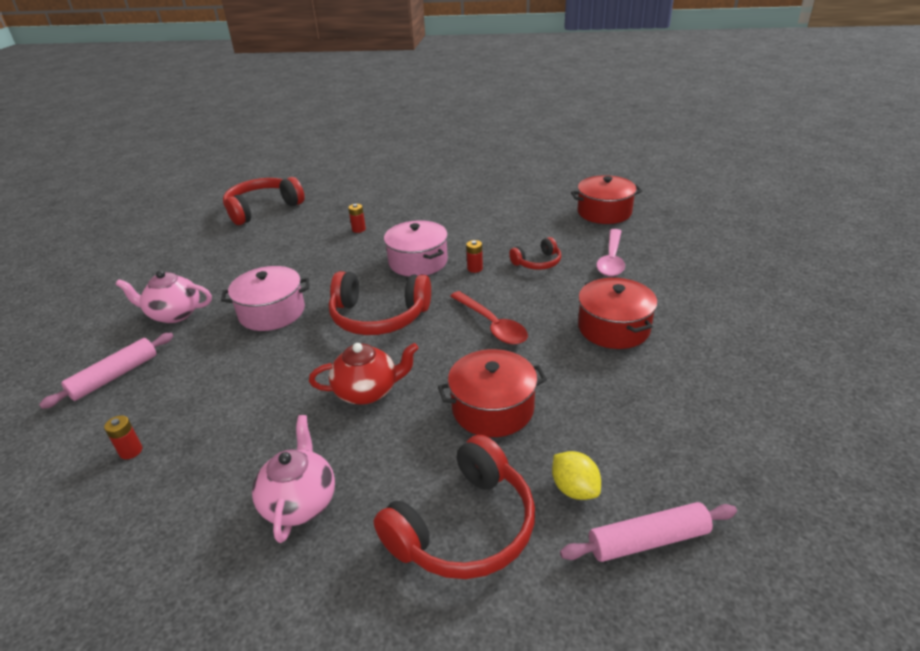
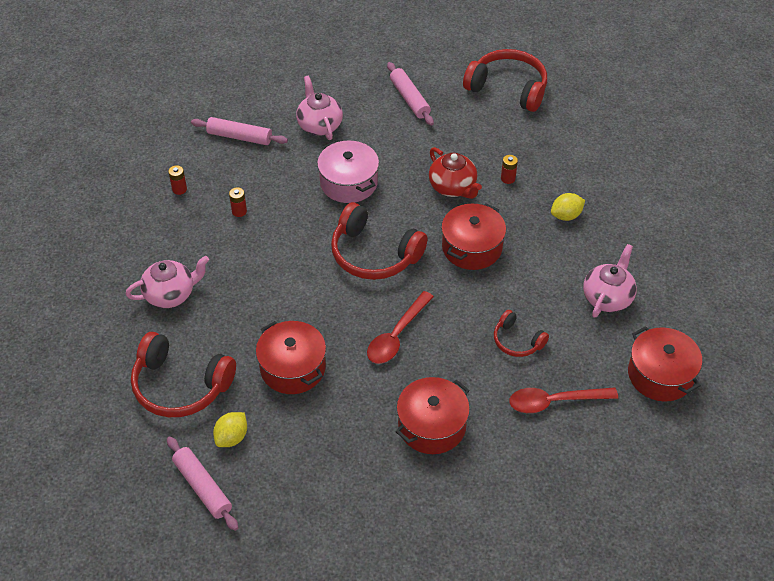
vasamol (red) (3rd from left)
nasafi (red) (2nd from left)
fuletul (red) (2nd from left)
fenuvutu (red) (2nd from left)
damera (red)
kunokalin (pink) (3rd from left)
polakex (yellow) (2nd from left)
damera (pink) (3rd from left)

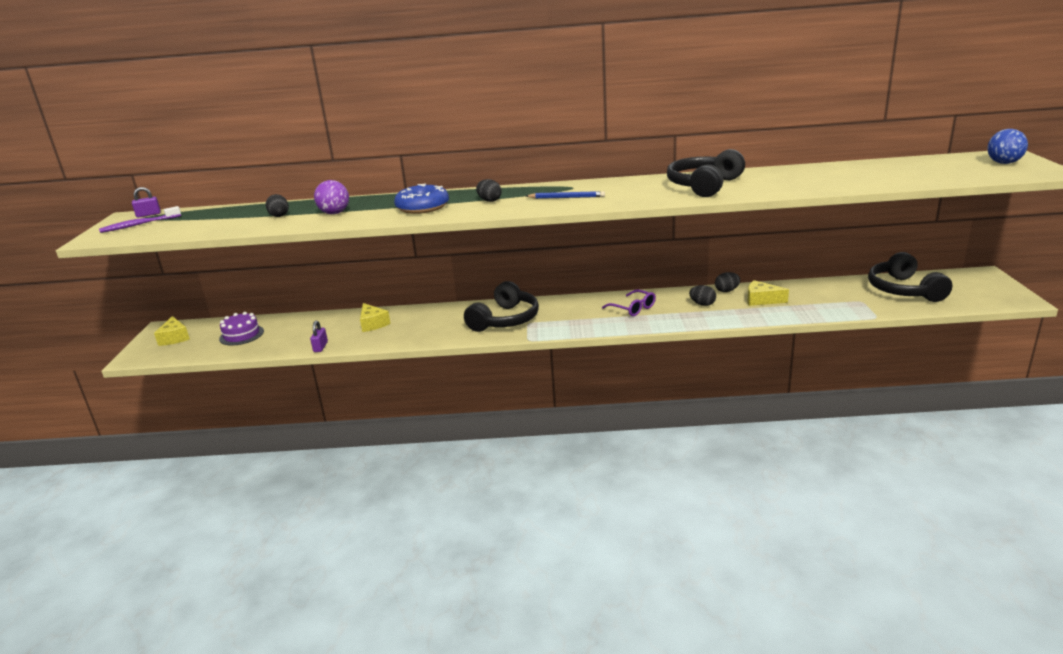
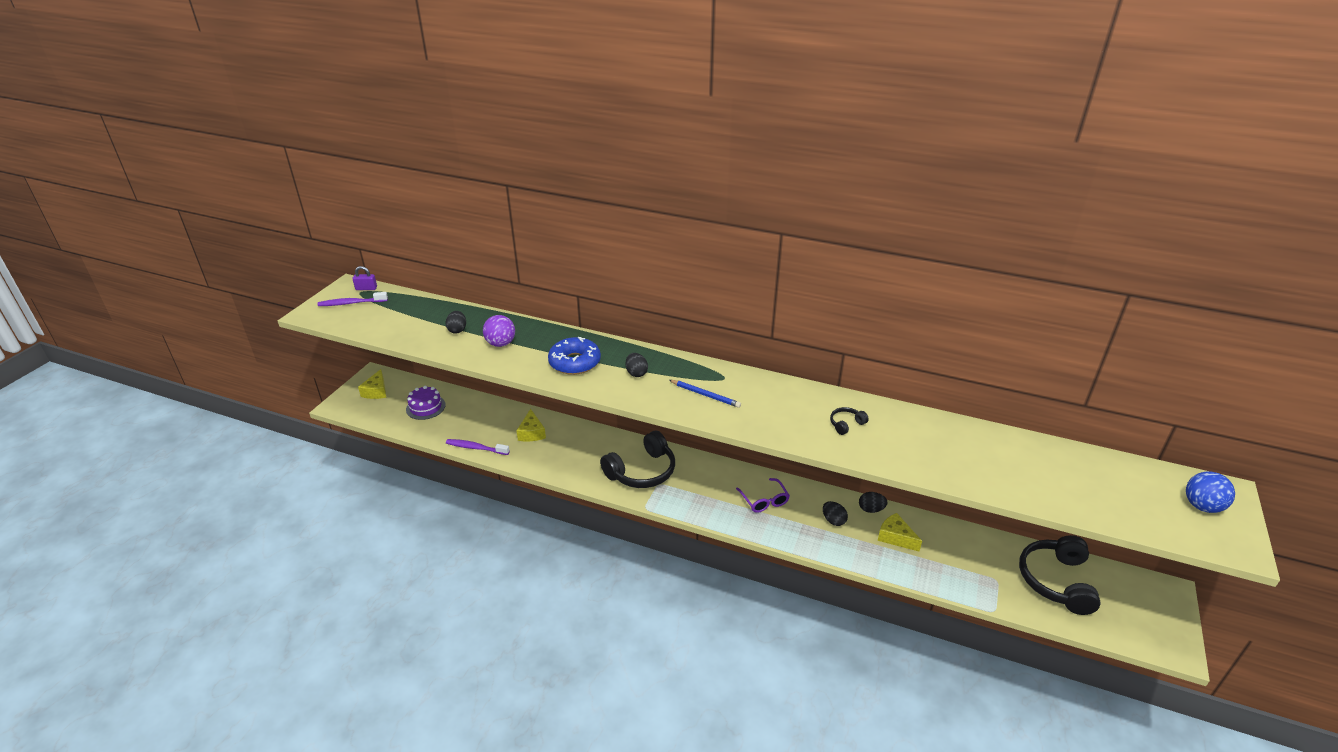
fenuvutu (black) (2nd from left)
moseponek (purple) (2nd from left)

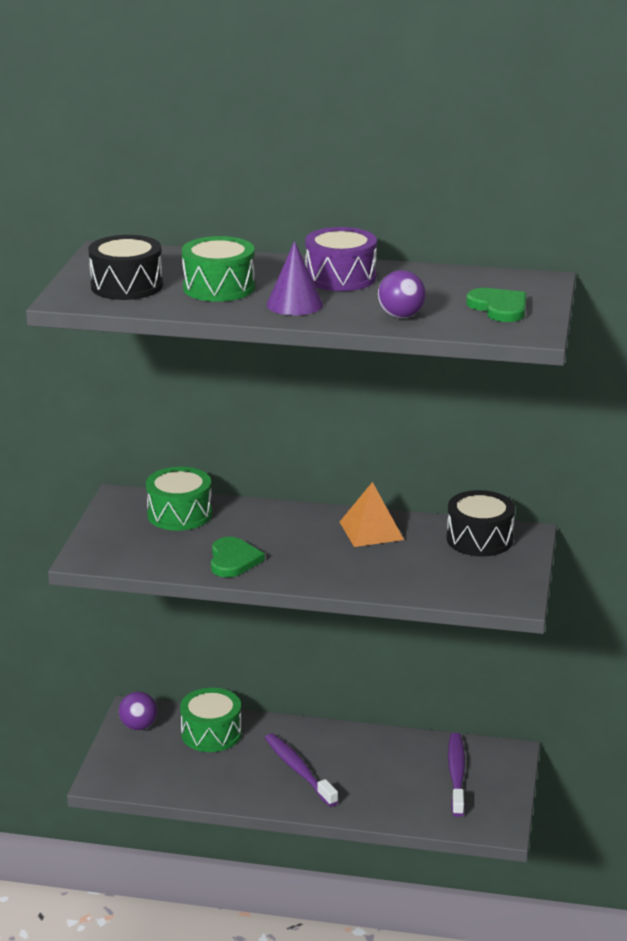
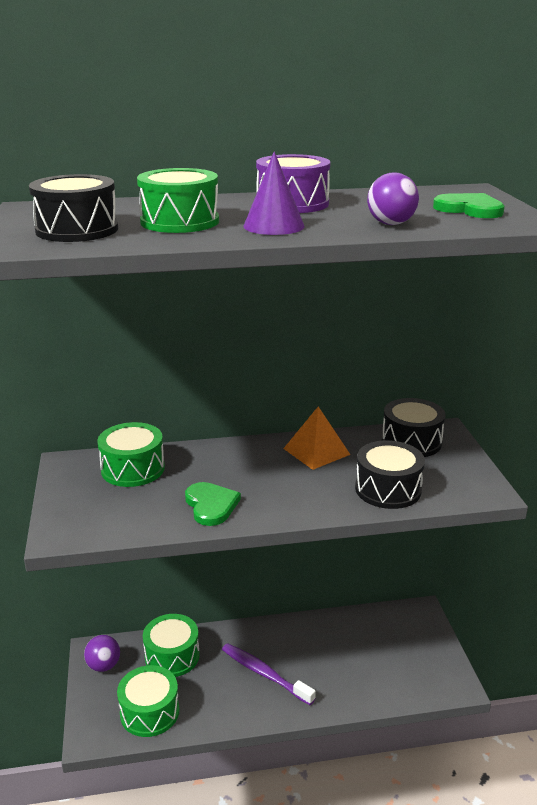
moseponek (purple) (2nd from left in the first image)
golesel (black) (2nd from left)
golesel (green) (2nd from left)

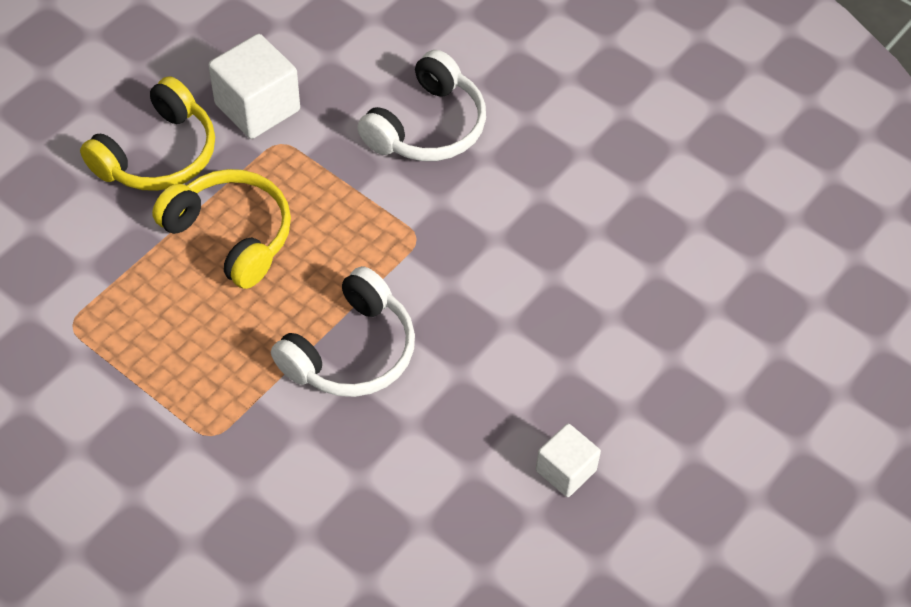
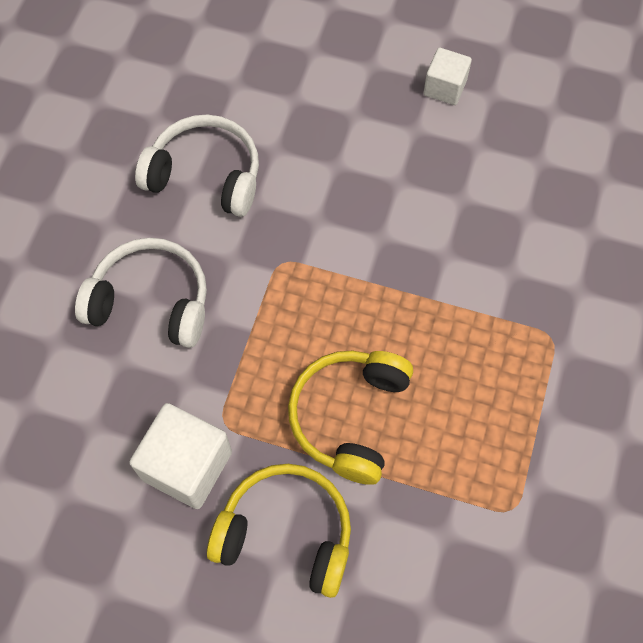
fenuvutu (white) (2nd from left)

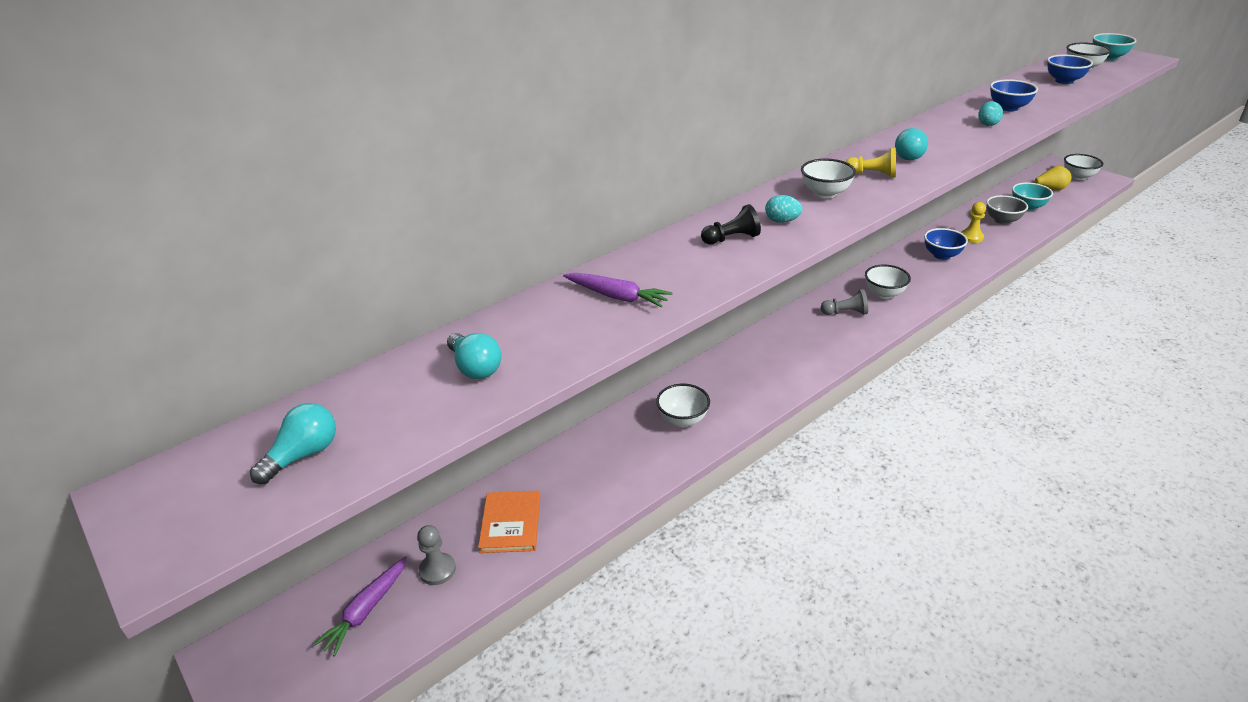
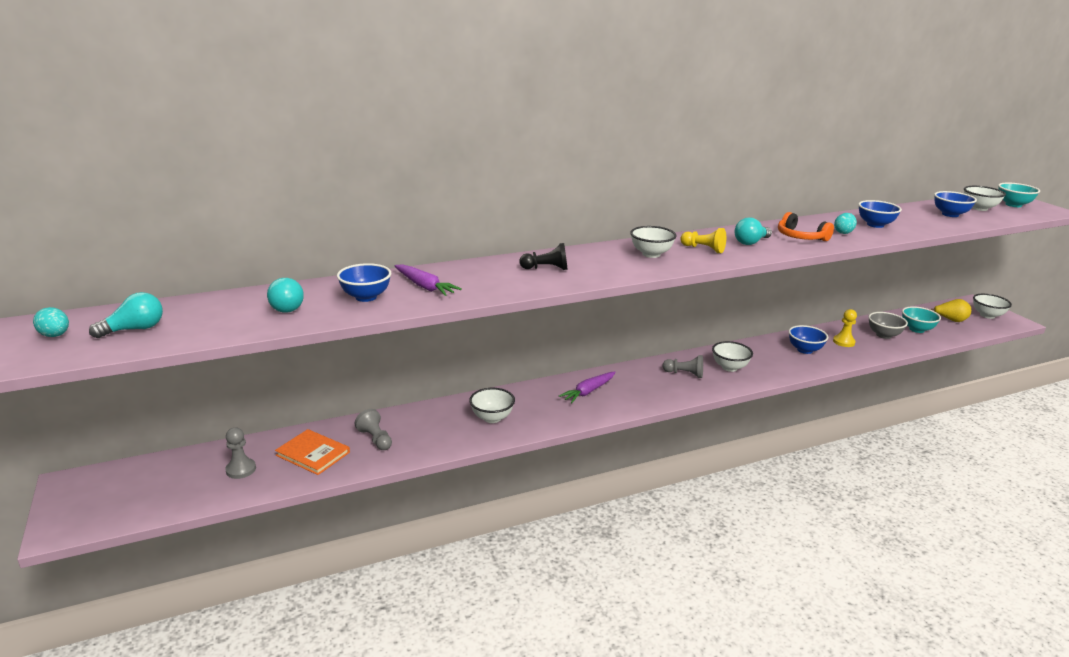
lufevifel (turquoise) (1st from left)
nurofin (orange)
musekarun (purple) (2nd from left)
fenuvutu (orange)
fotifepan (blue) (1st from left)
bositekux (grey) (2nd from left)

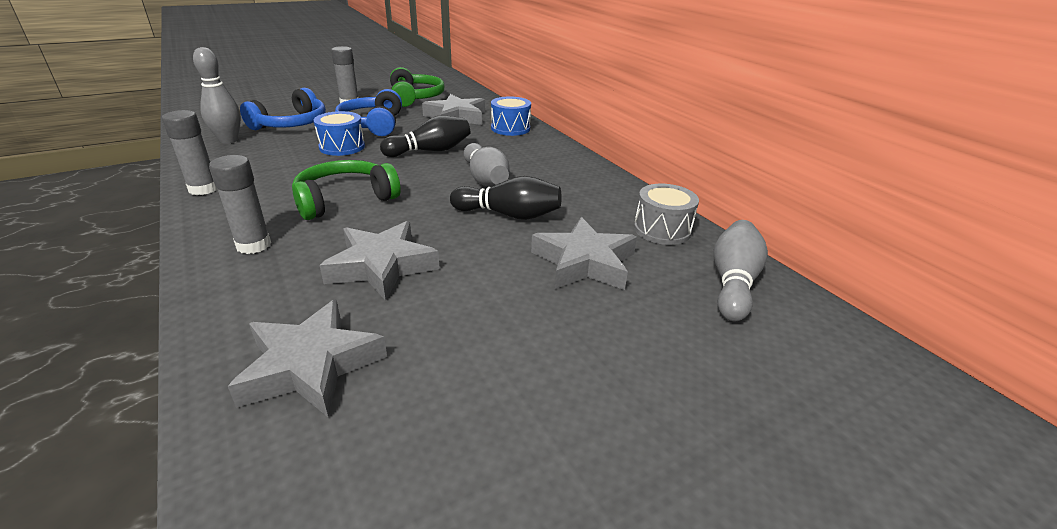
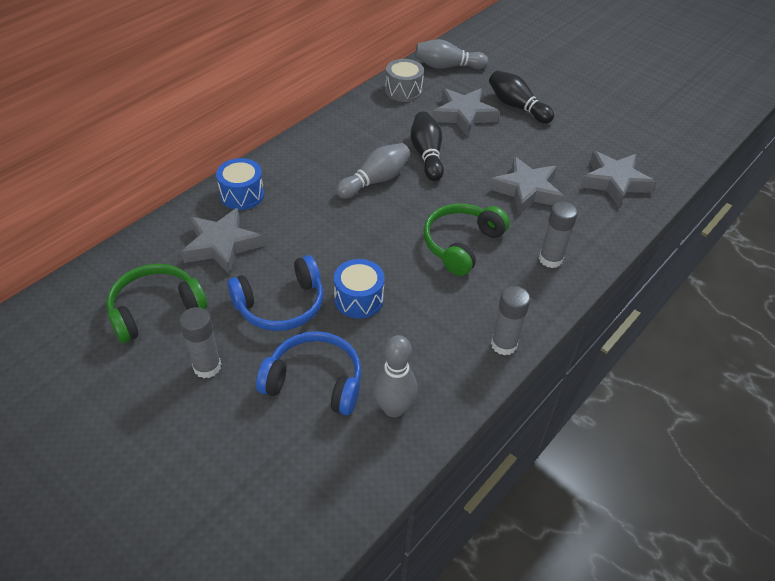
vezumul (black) (2nd from left)
fenuvutu (green) (2nd from left)

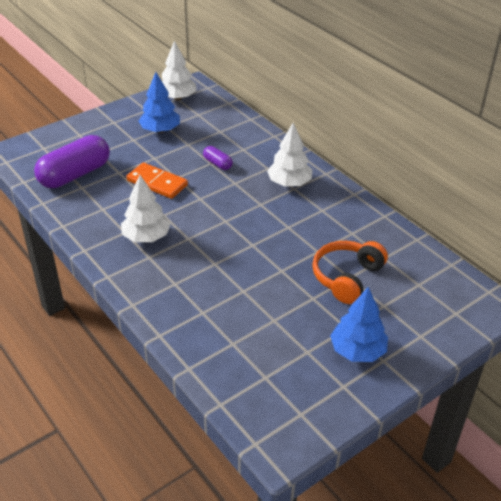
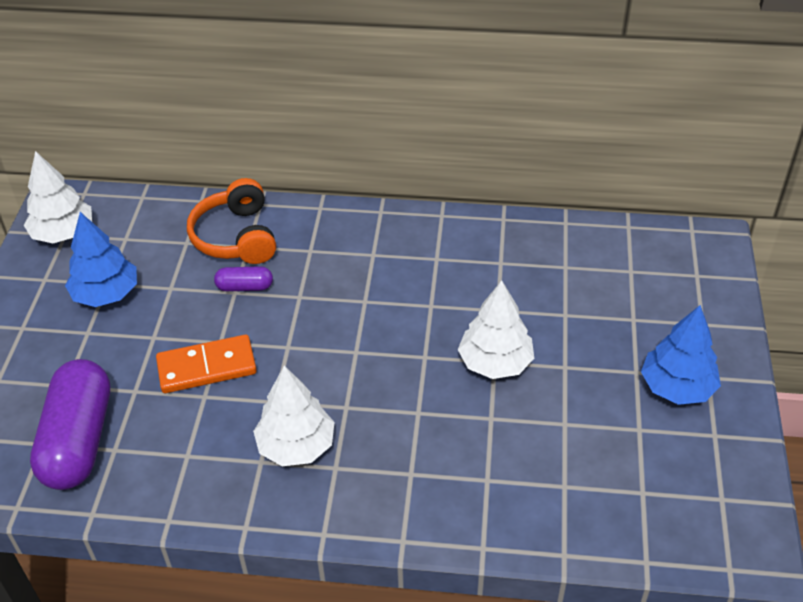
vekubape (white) (3rd from left)
fenuvutu (orange)

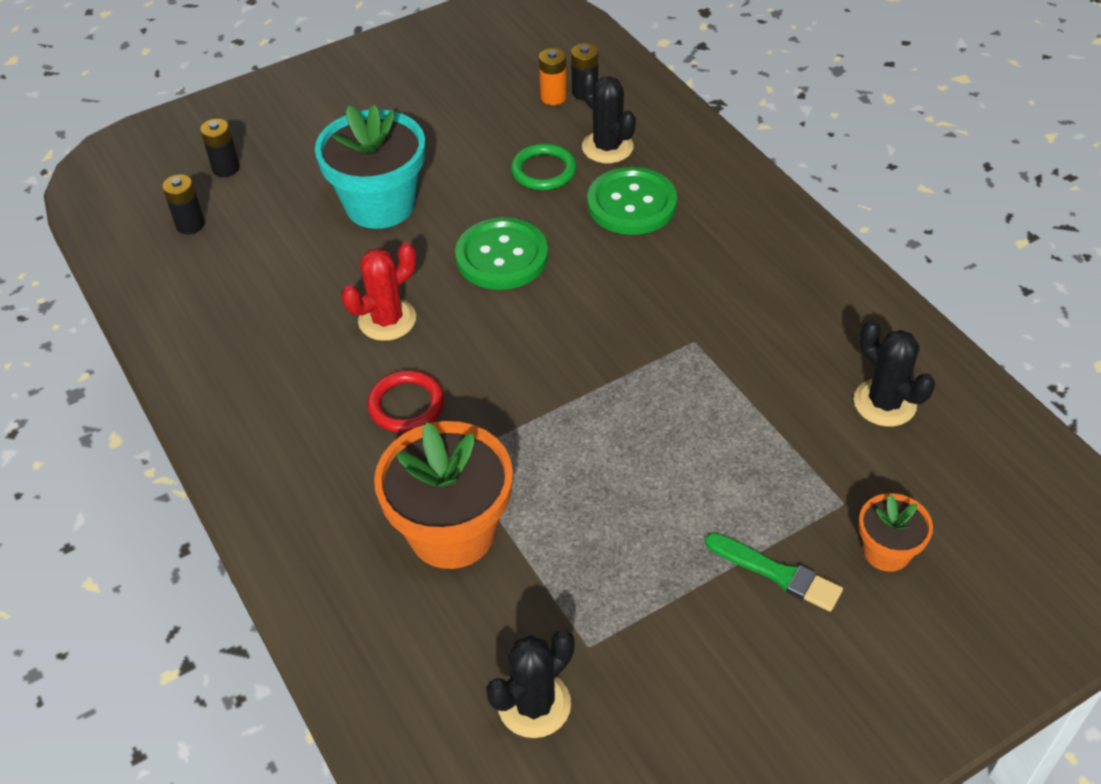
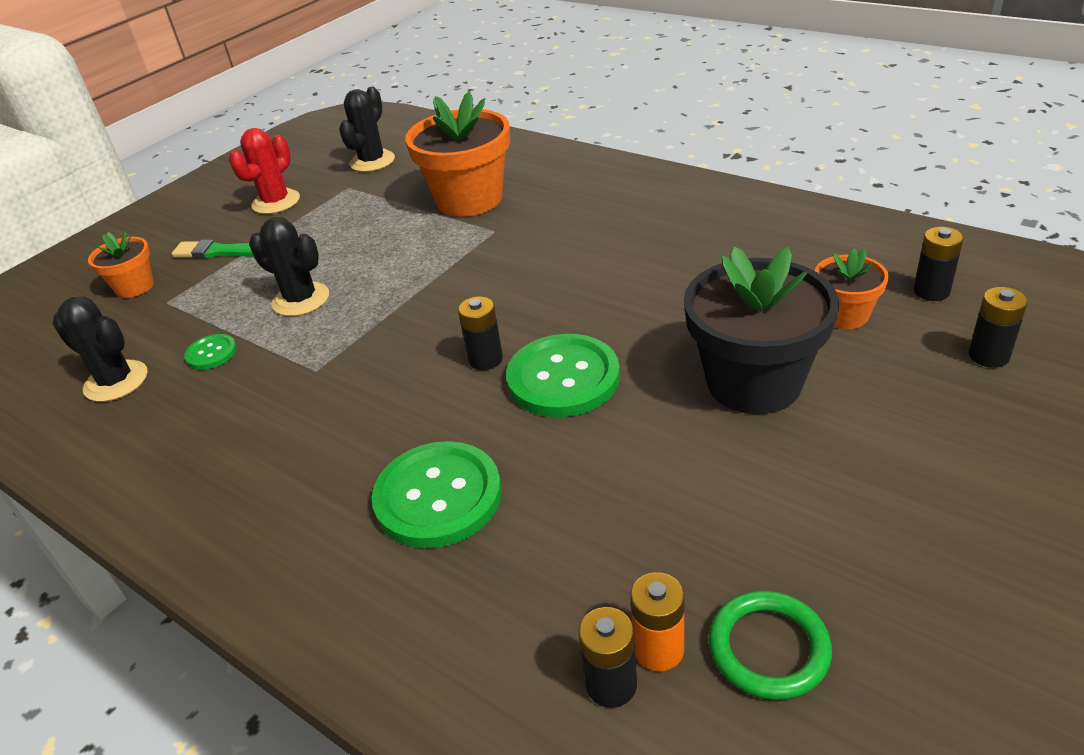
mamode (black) (2nd from left)
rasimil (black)
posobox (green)
mamode (red)
posobox (red)
rasimil (orange) (3rd from left)
fuletul (black) (1st from left)
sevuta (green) (1st from left)

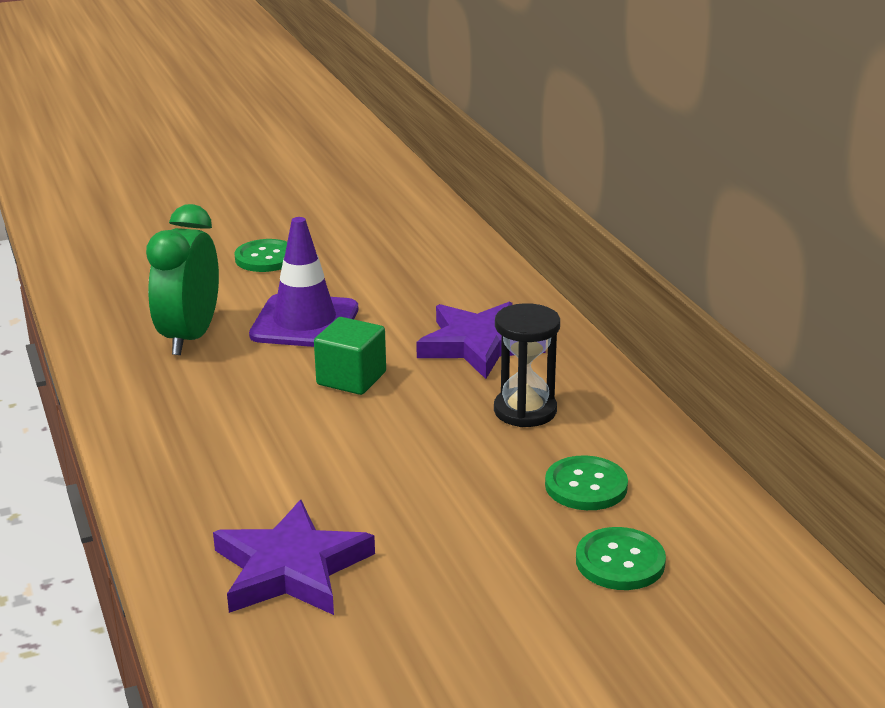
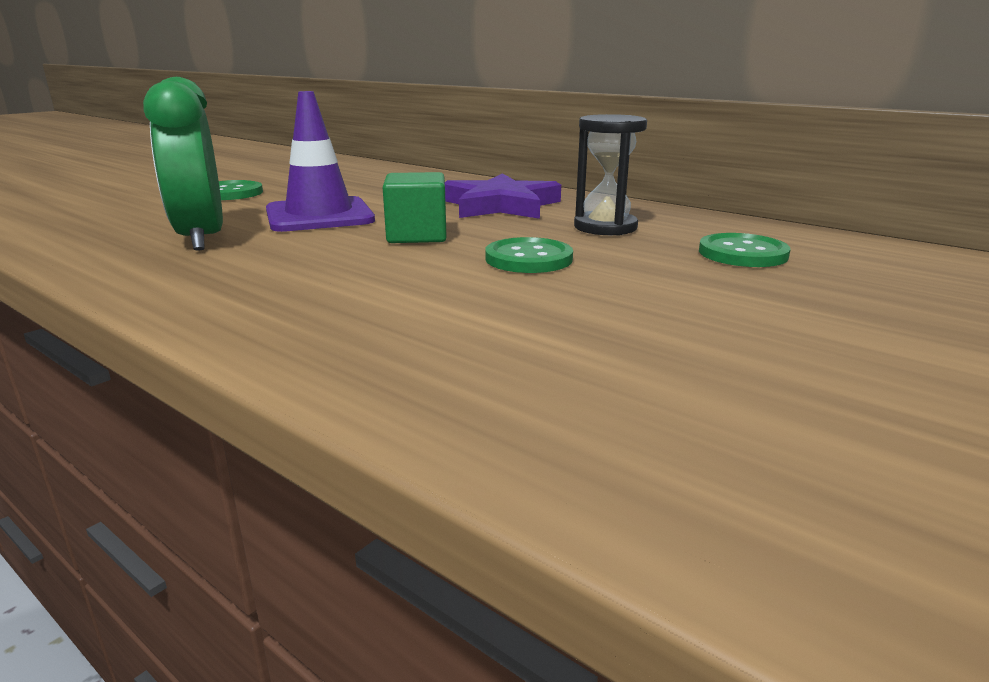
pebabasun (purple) (1st from left in the first image)
sevuta (green) (2nd from left)

